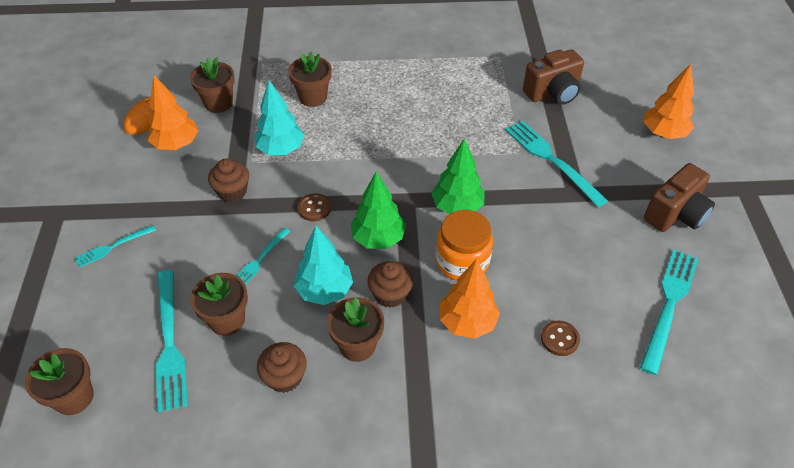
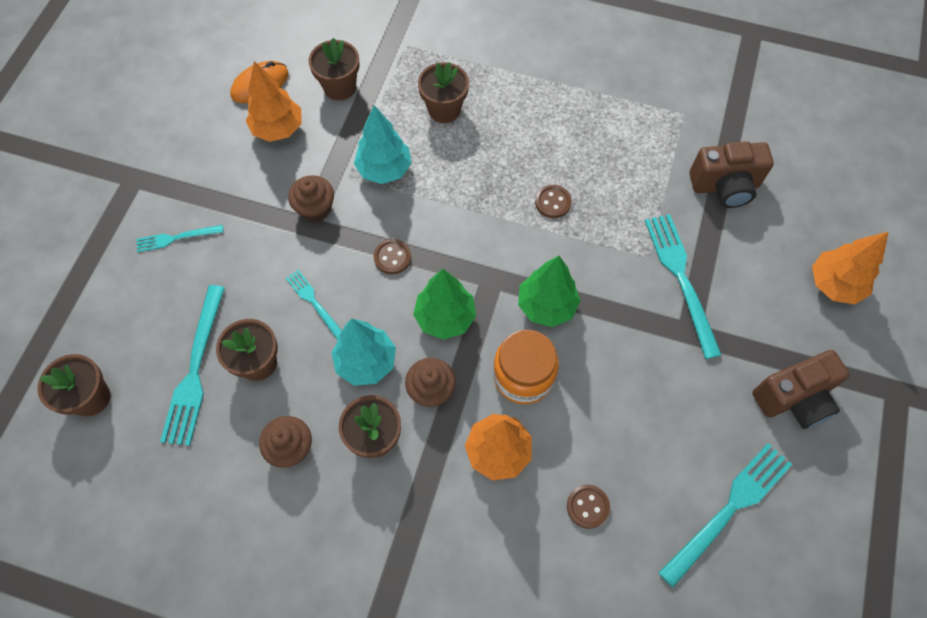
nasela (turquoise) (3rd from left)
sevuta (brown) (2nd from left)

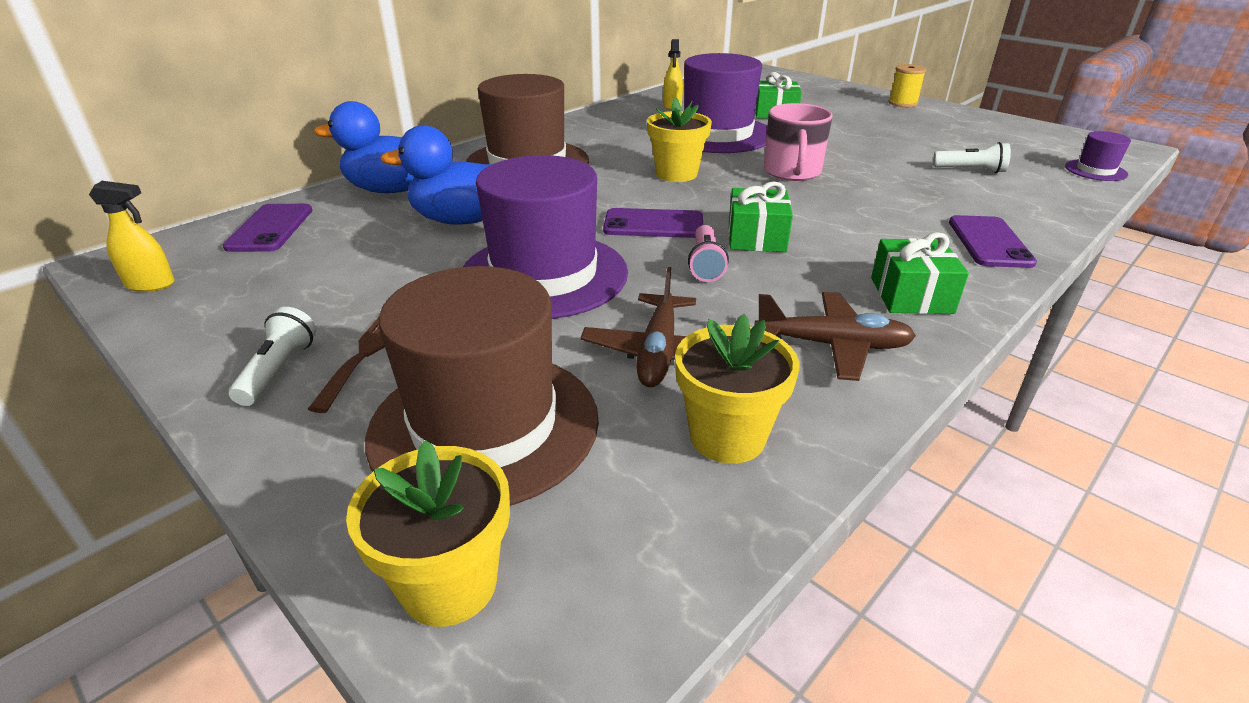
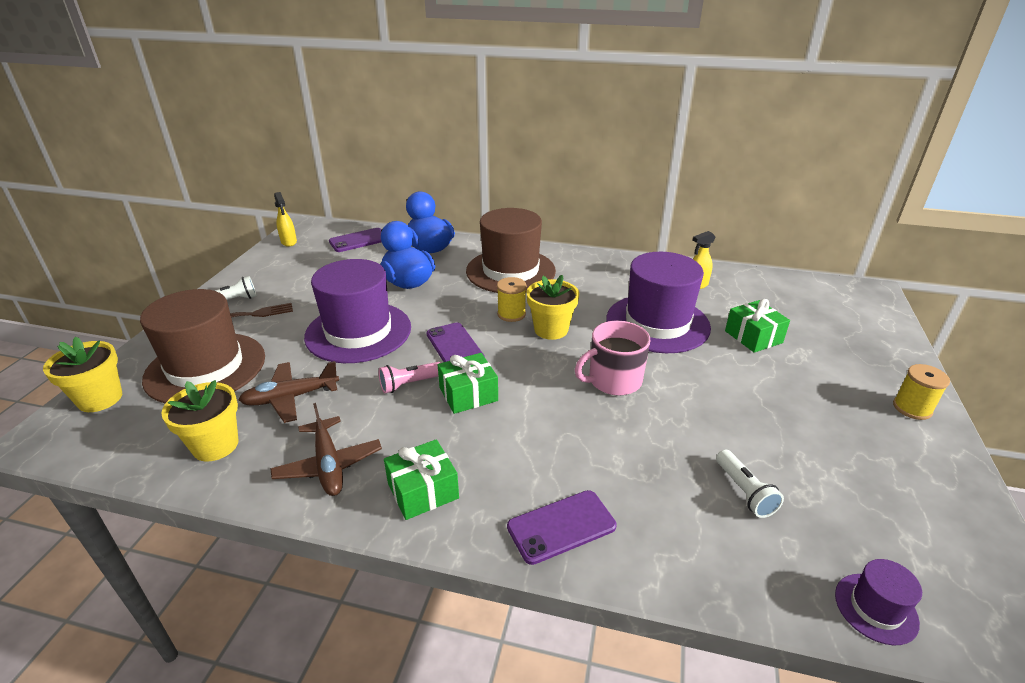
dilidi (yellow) (1st from left)

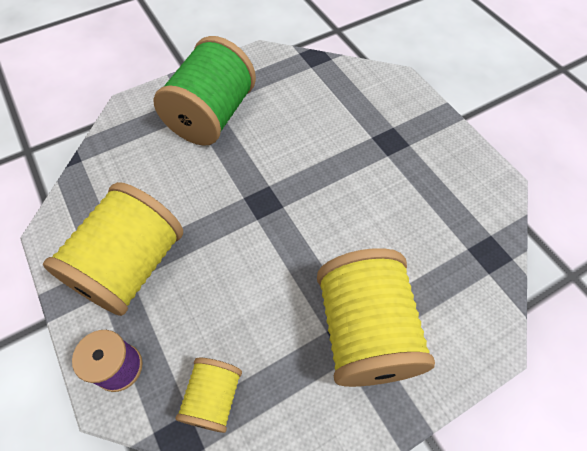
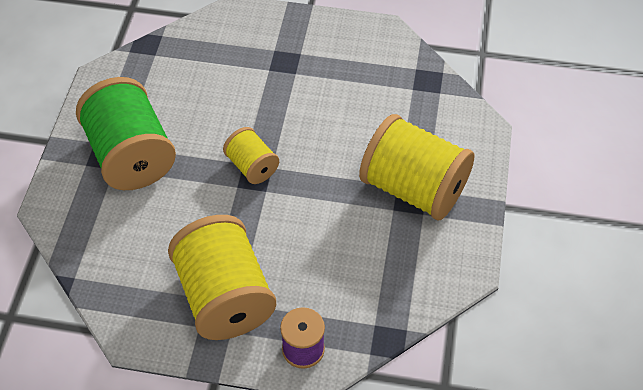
dilidi (yellow) (2nd from left)

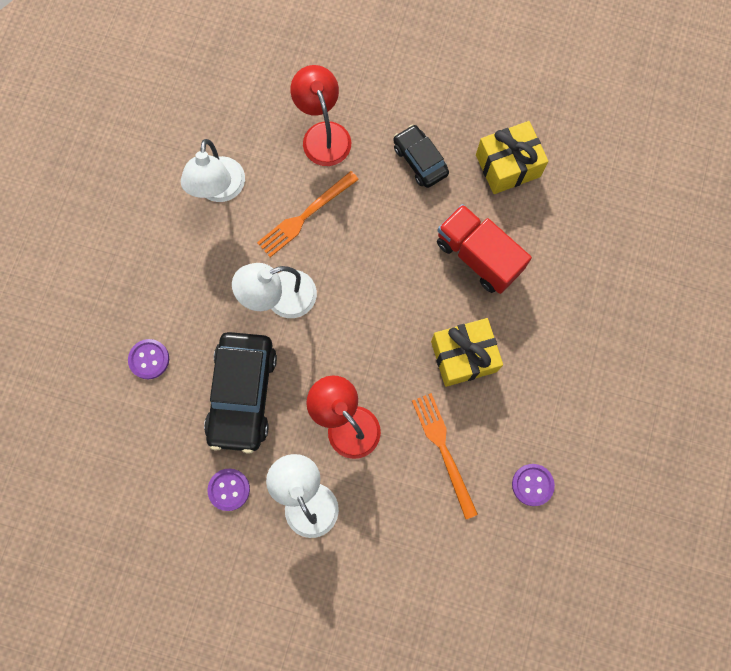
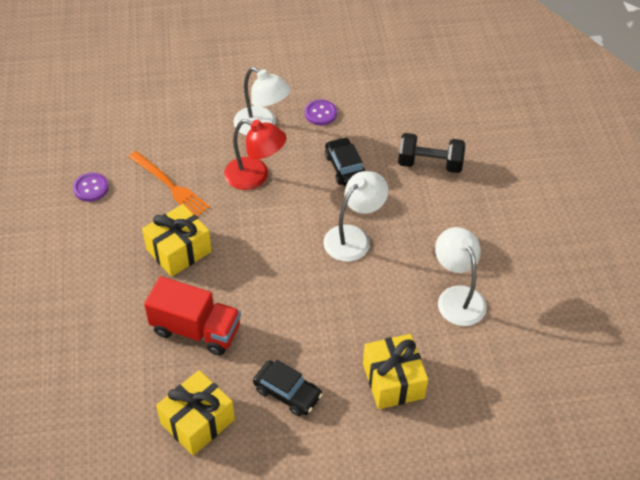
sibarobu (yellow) (3rd from left)
nasela (orange) (1st from left in the first image)
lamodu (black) (2nd from left)
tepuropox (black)

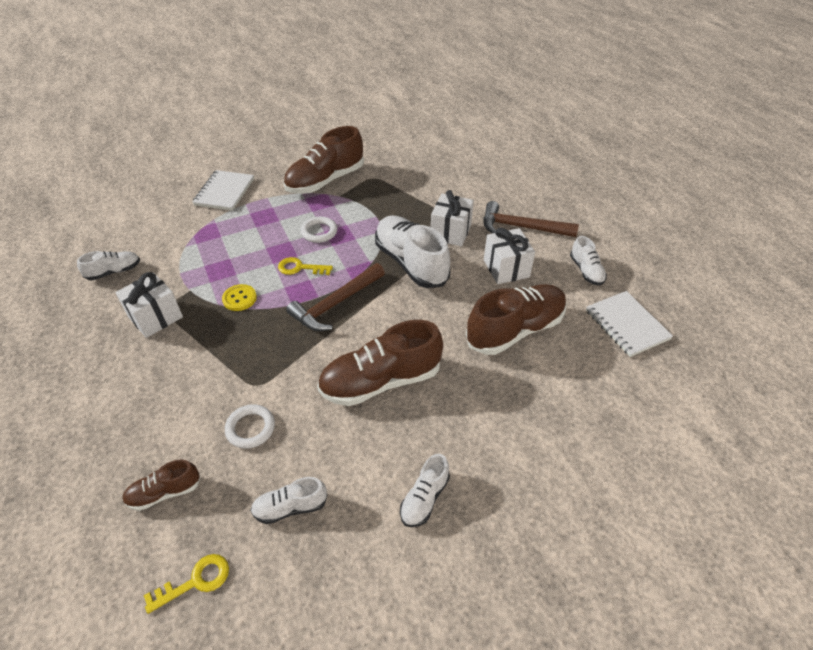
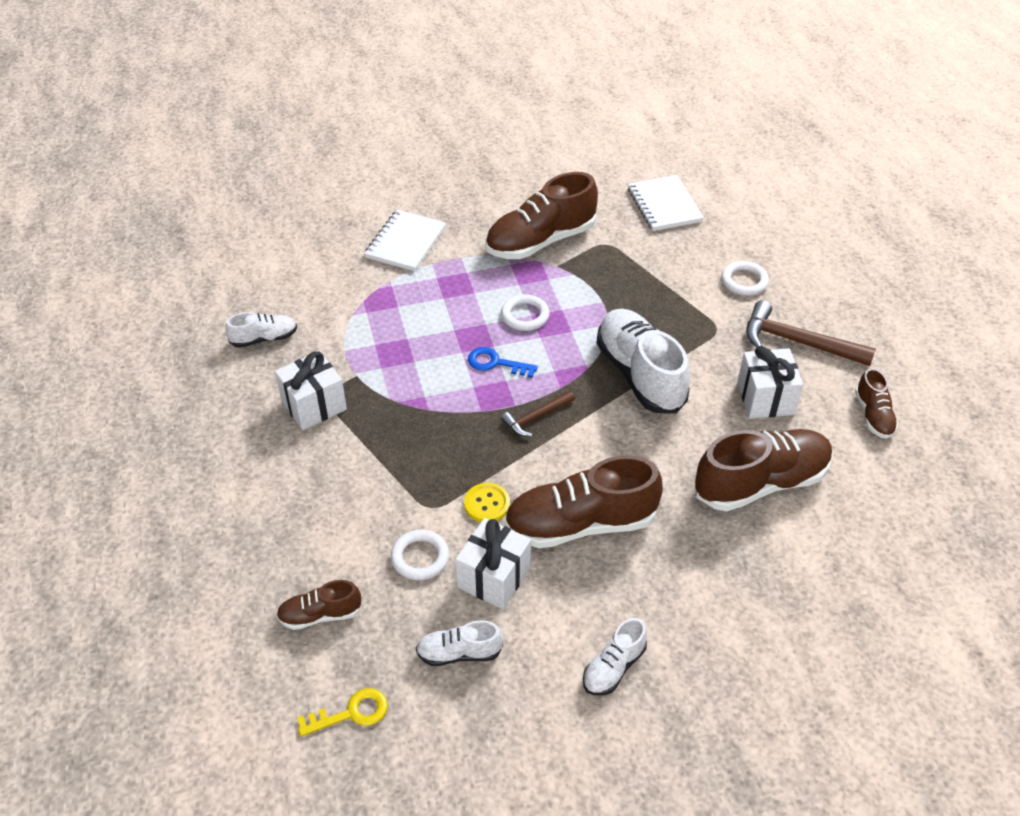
sibarobu (white) (2nd from left)
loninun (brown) (5th from left)
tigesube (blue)
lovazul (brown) (1st from left)
sevuta (yellow)
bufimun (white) (2nd from left)
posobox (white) (3rd from left)

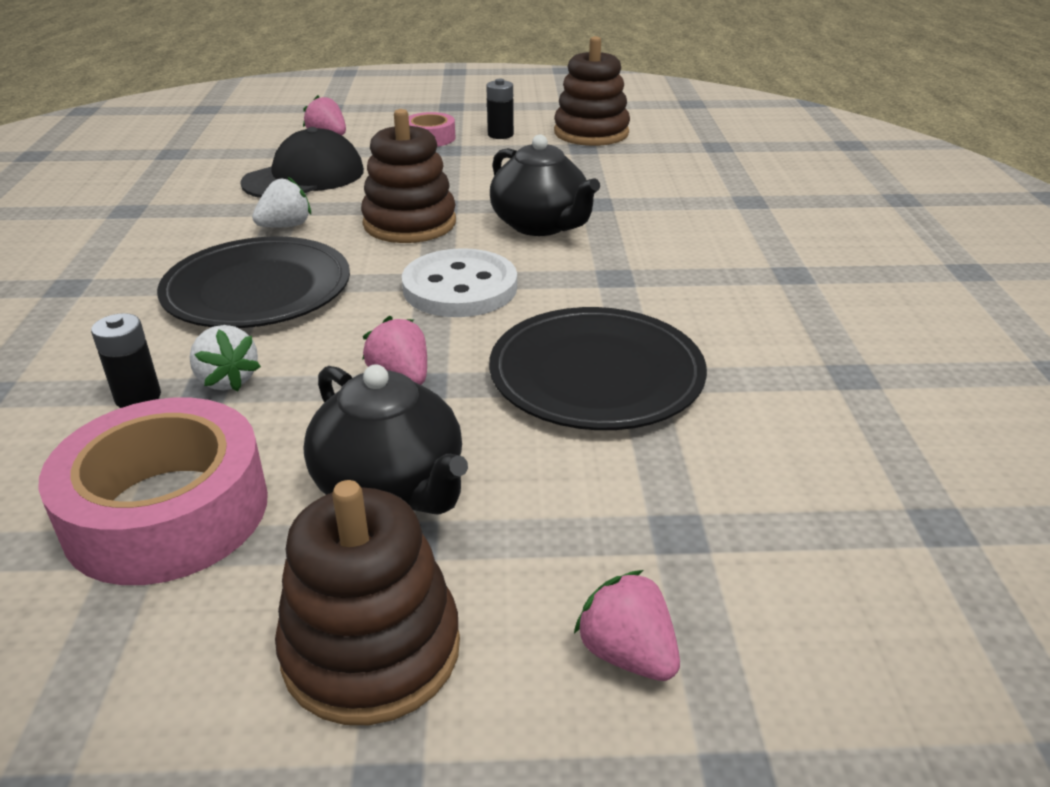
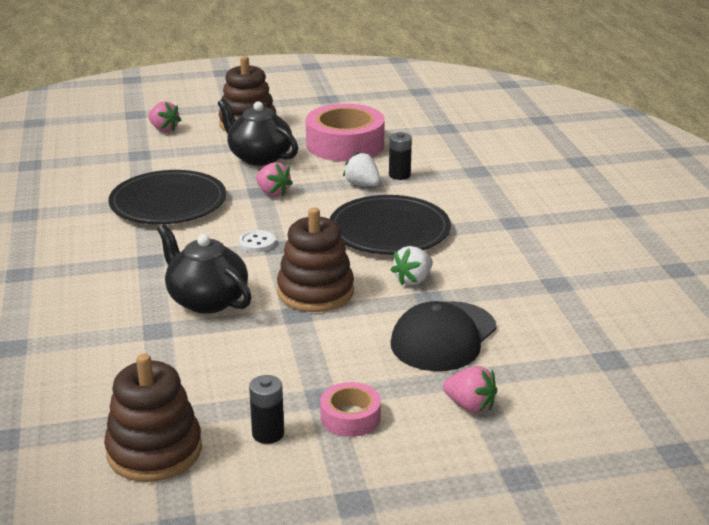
sevuta (white)

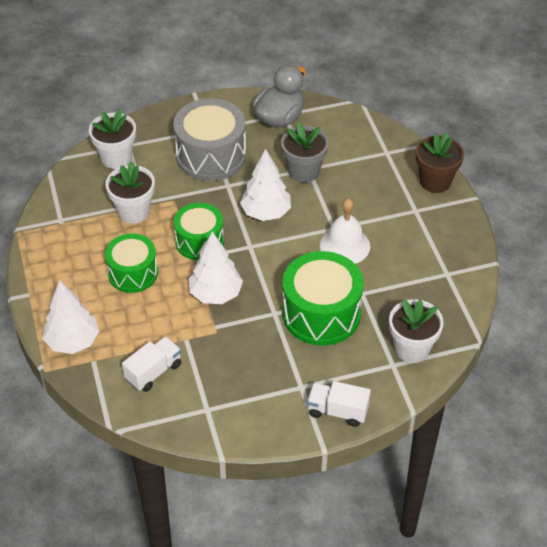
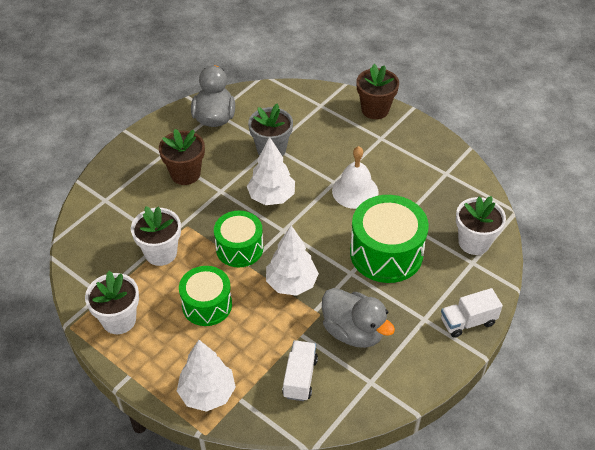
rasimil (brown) (1st from left)
rasimil (white) (1st from left)
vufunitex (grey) (2nd from left)

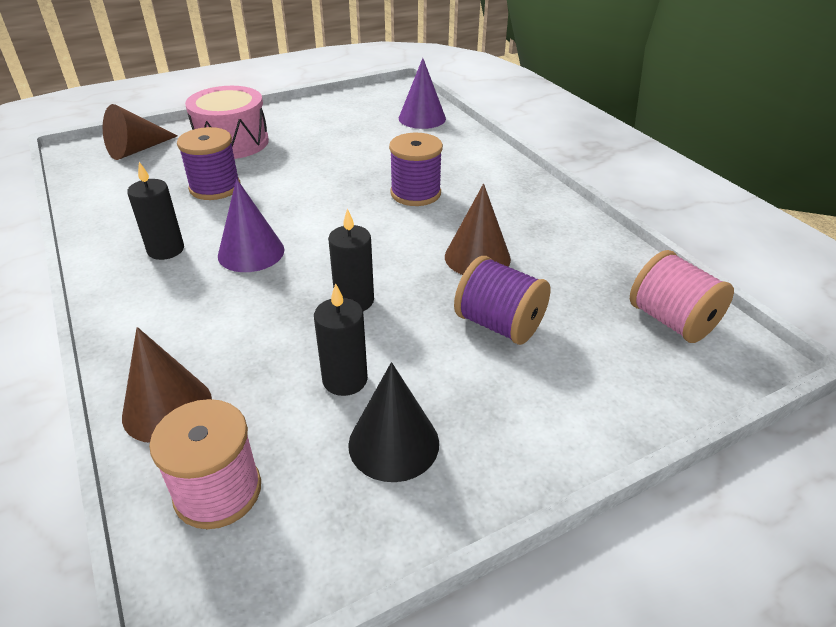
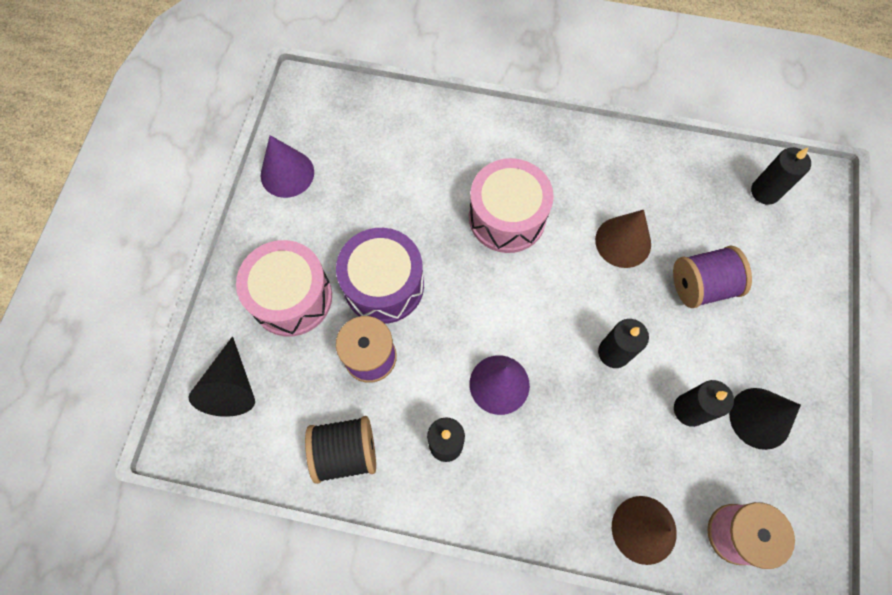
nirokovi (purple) (1st from left)
nirokovi (black) (1st from left)
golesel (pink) (2nd from left)
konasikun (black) (4th from left)
golesel (purple)
dilidi (black)

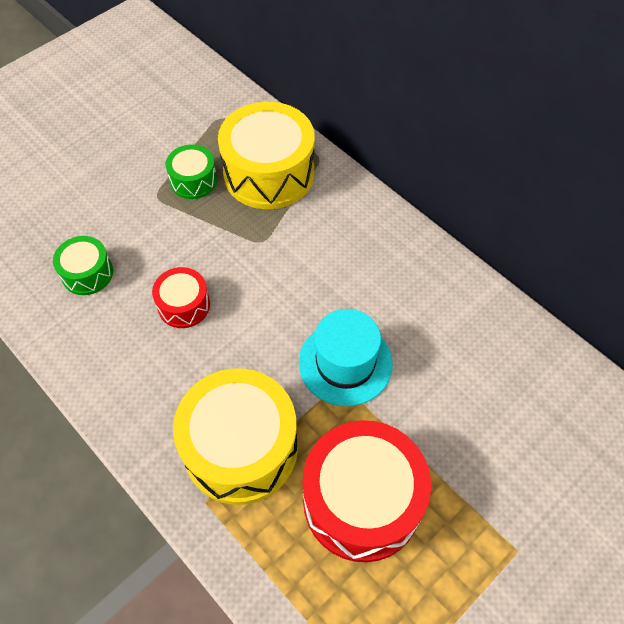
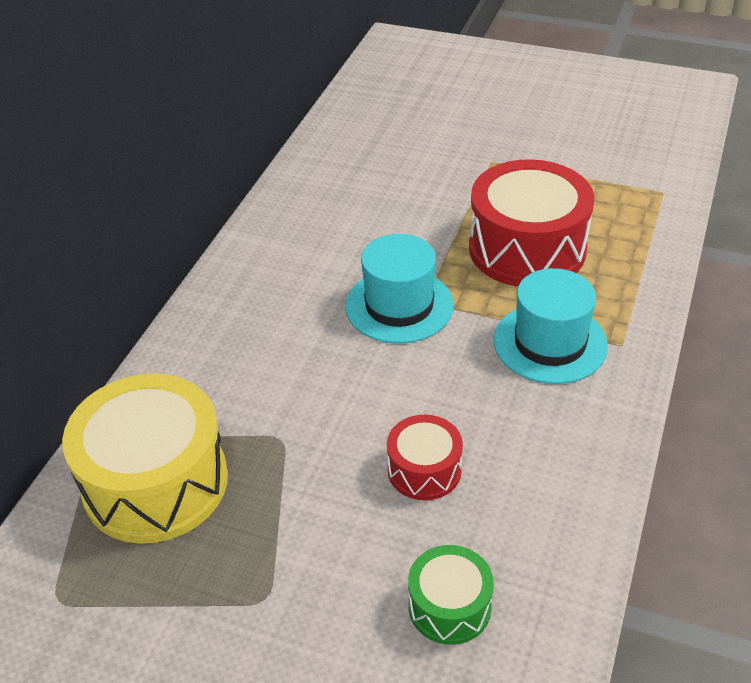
golesel (green) (2nd from left in the first image)
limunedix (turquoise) (2nd from left)

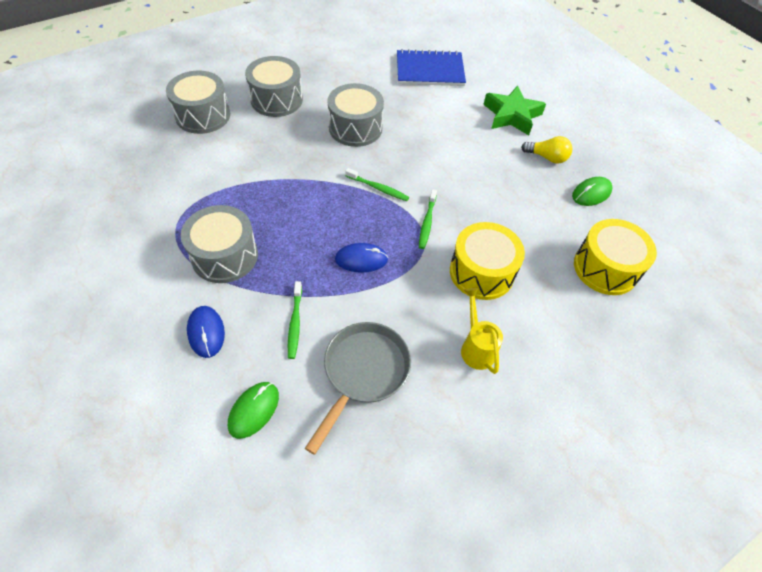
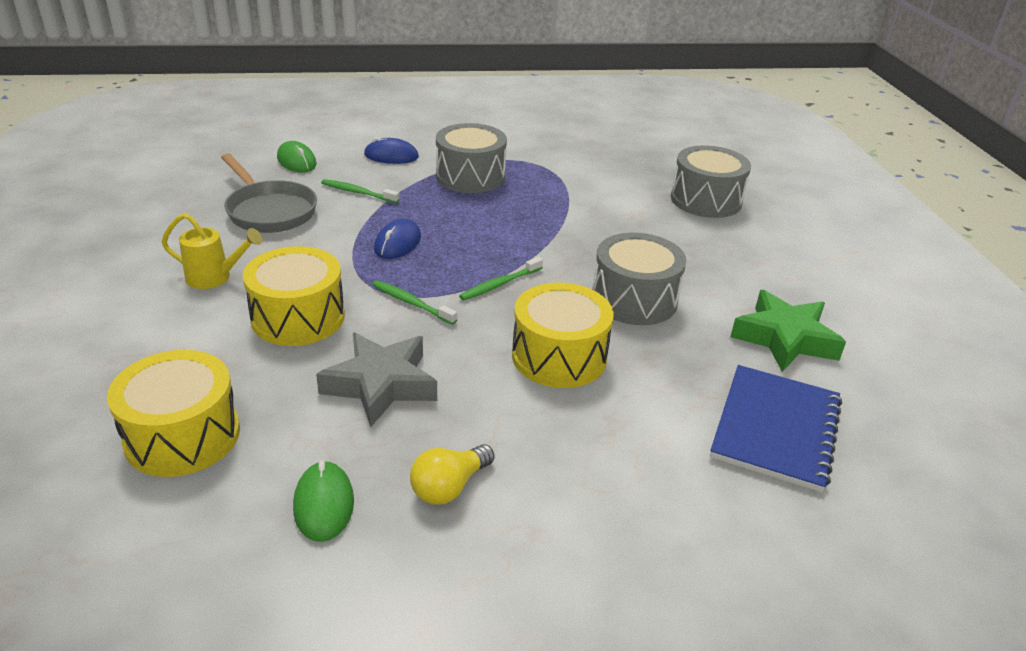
golesel (grey) (3rd from left in the first image)
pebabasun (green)
golesel (yellow) (3rd from left)
pebabasun (grey)

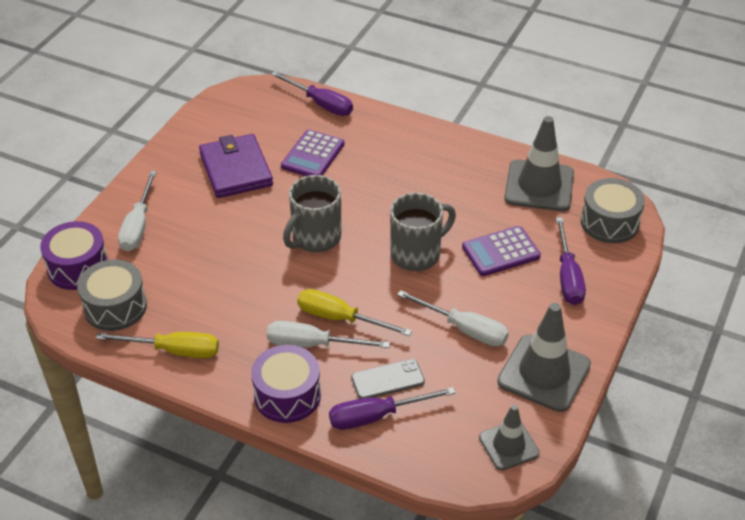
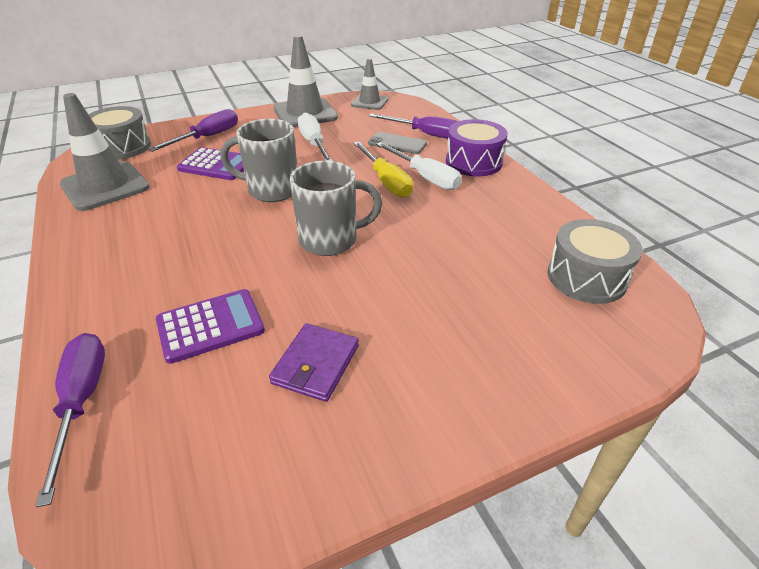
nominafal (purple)
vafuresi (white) (1st from left in the first image)
golesel (purple) (1st from left in the first image)
vafuresi (yellow) (1st from left in the first image)

